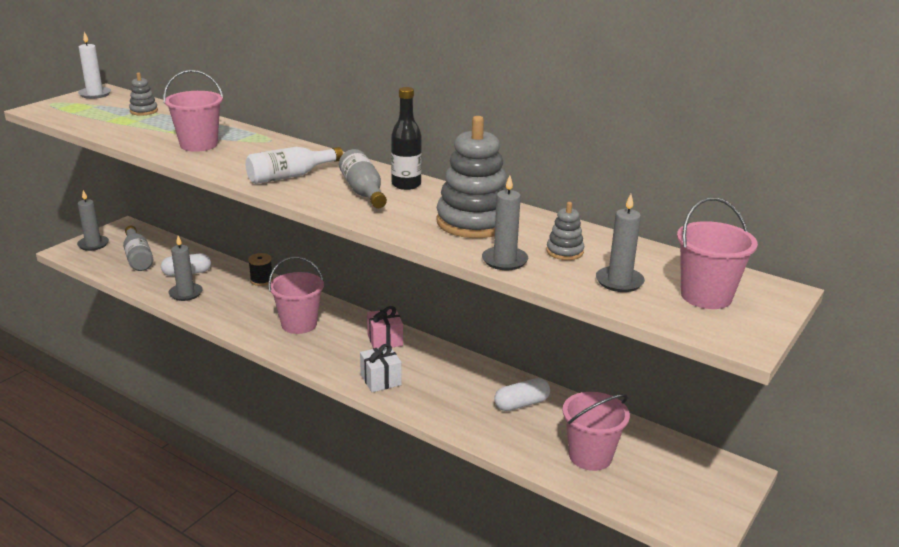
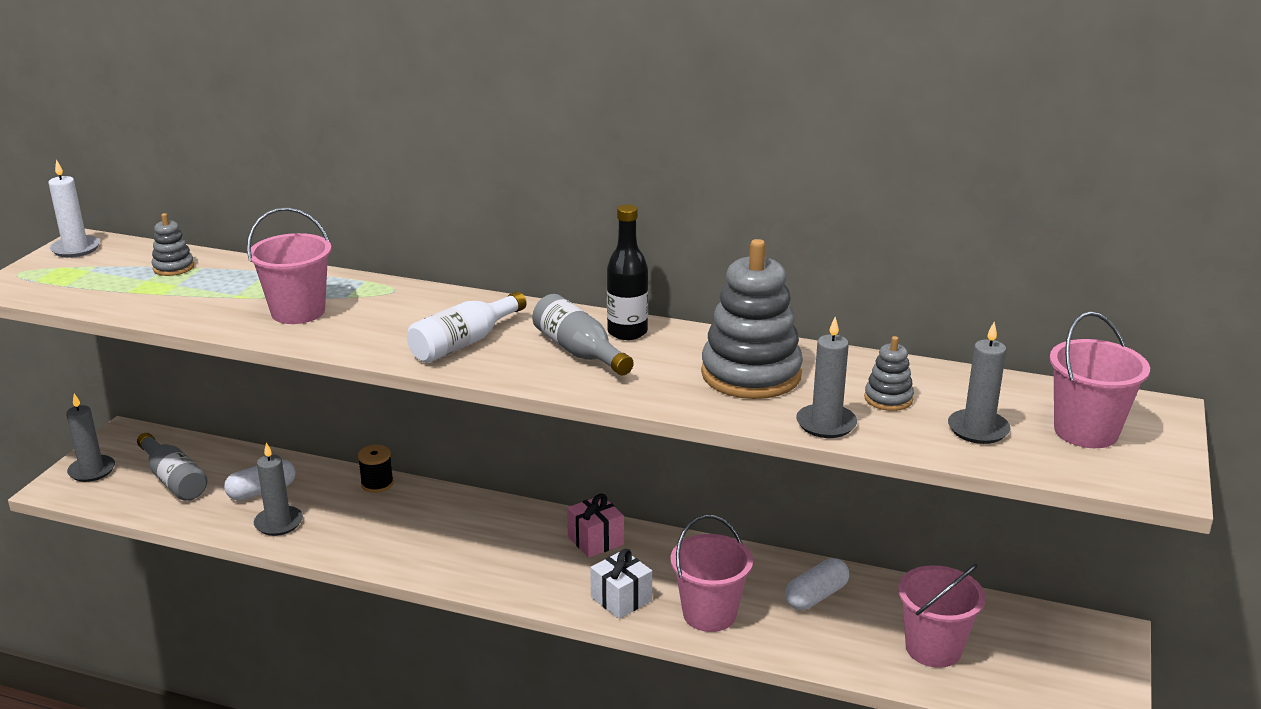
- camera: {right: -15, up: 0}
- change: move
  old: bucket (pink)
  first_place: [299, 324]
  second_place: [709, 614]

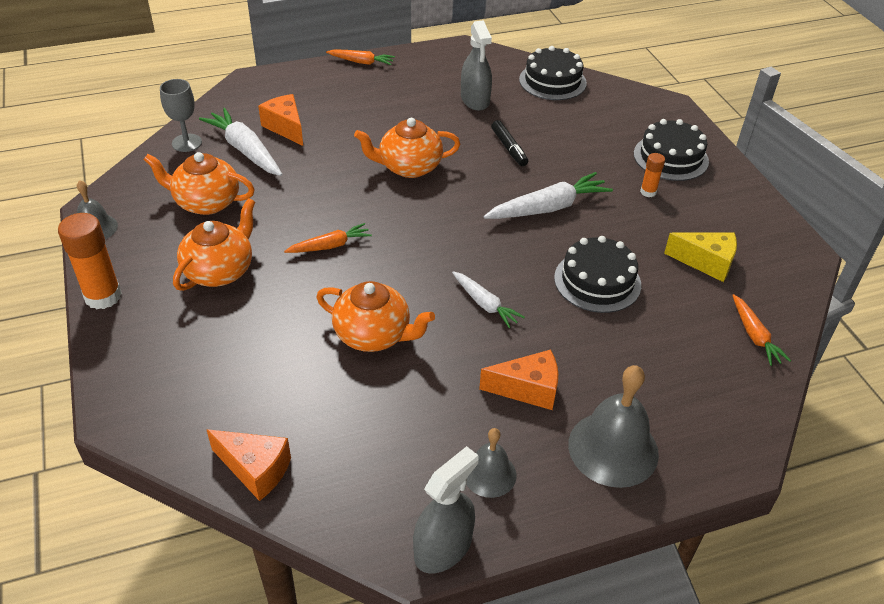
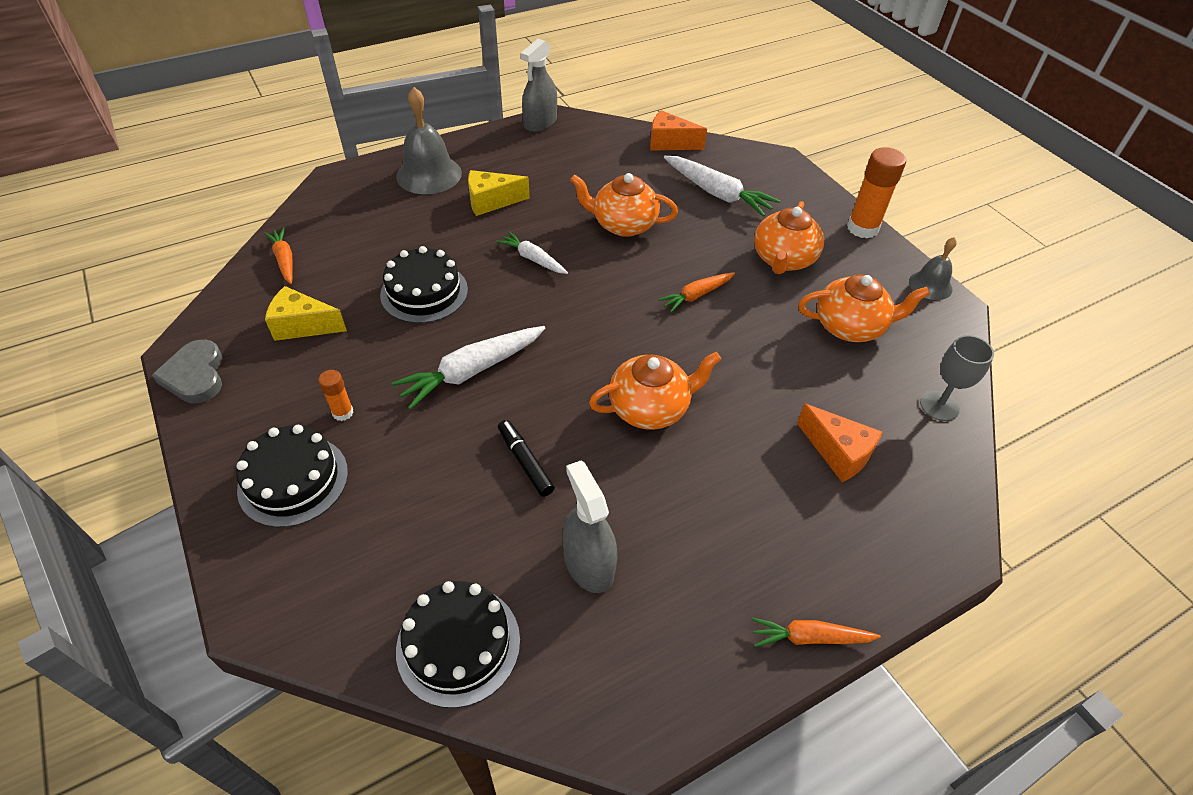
- camera: {right: 170, up: 5}
- change: delete
  old: bell (grey)
  first_place: [489, 474]
- change: insert
  new: heart (grey)
  second_place: [195, 375]
- change: move
  old: carrot (white)
  first_place: [245, 150]
  second_place: [717, 193]
- change: recolor
  old: cheese (orange)
  new: cheese (yellow)
  first_place: [528, 389]
  second_place: [491, 202]

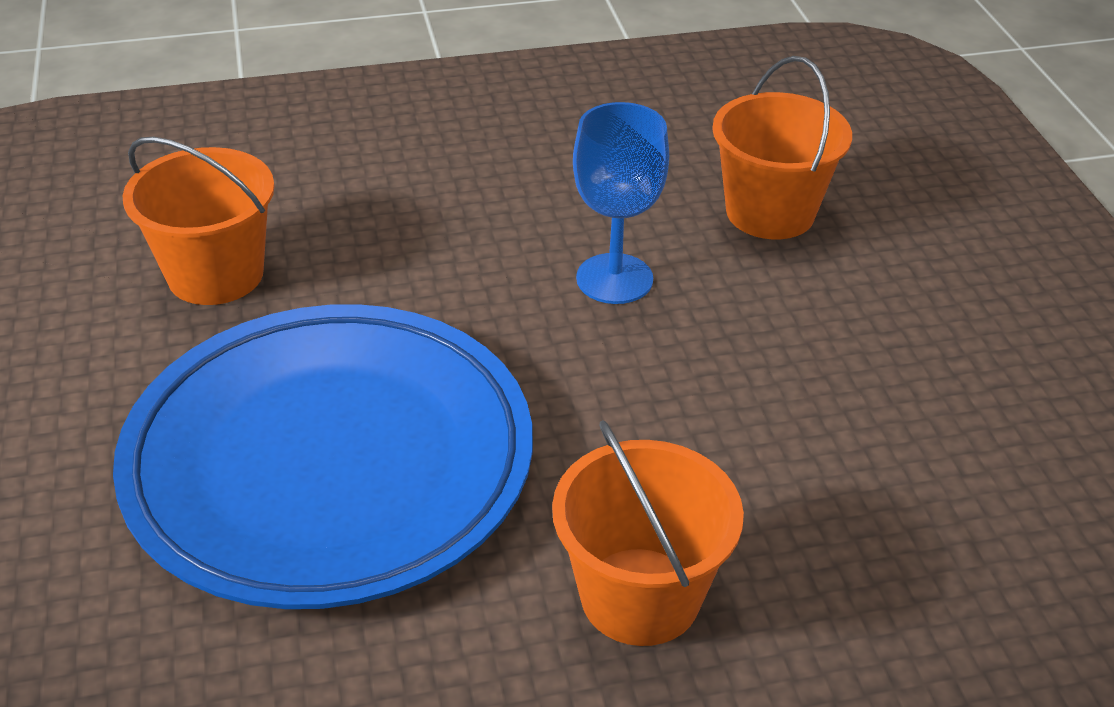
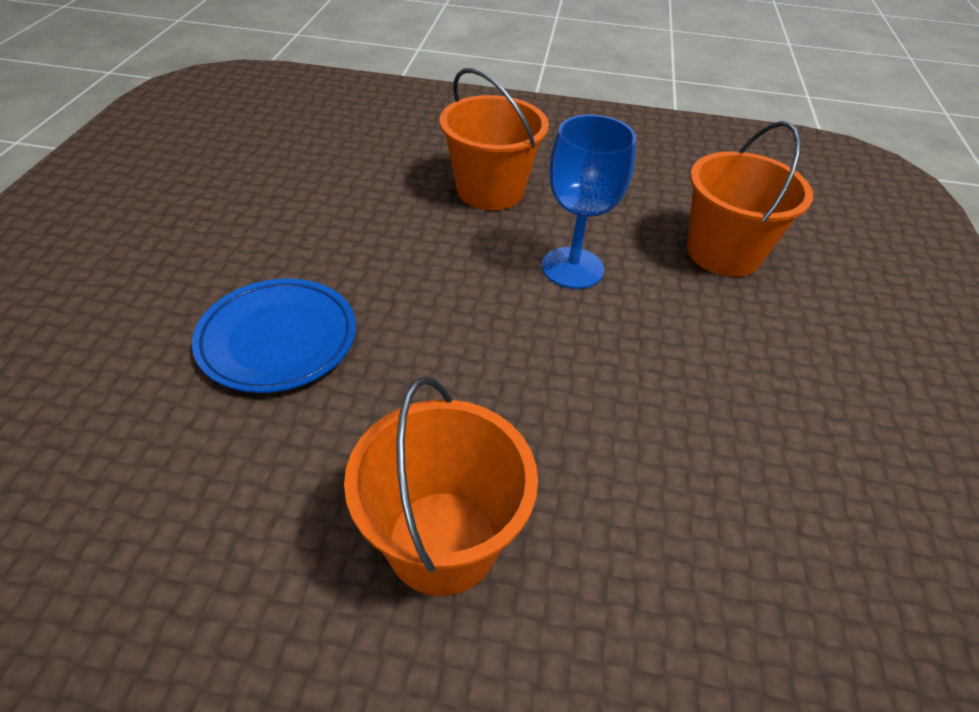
- camera: {right: 20, up: 5}
- change: move
  old: bucket (orange)
  first_place: [216, 274]
  second_place: [490, 190]
- change: resize
  old: plate (blue)
  first_place: [329, 462]
  second_place: [278, 339]
  factor: 0.48

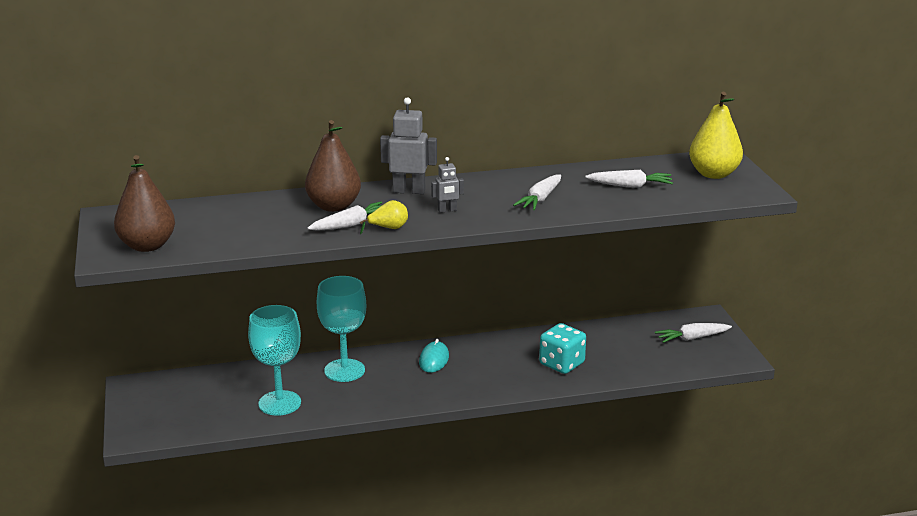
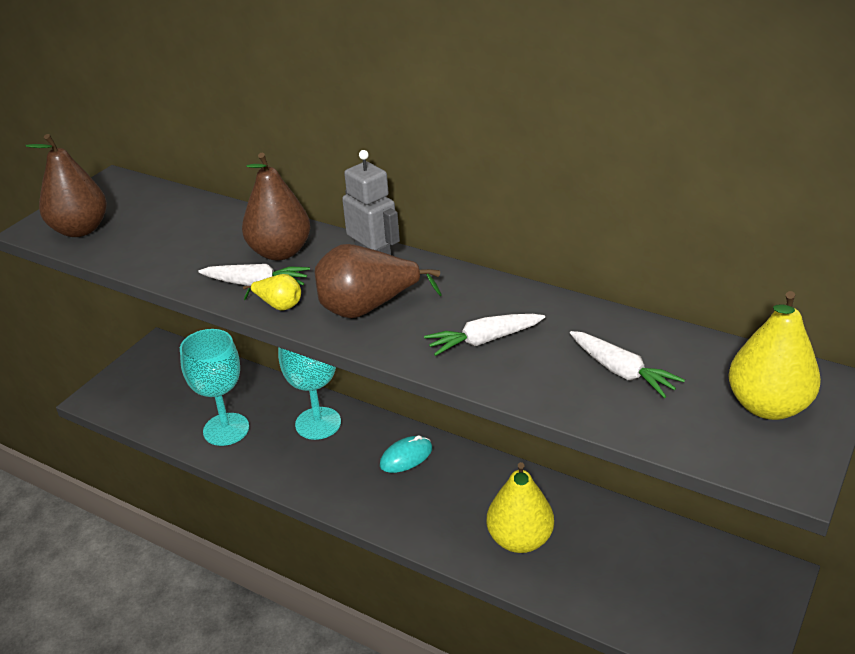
- camera: {right: 45, up: 10}
- change: delete
  old: carrot (white)
  first_place: [692, 338]
- change: replace
  old: robot (grey)
  new: pear (brown)
  first_place: [447, 210]
  second_place: [368, 308]
- change: replace
  old: dice (turquoise)
  new: pear (yellow)
  first_place: [562, 364]
  second_place: [519, 539]

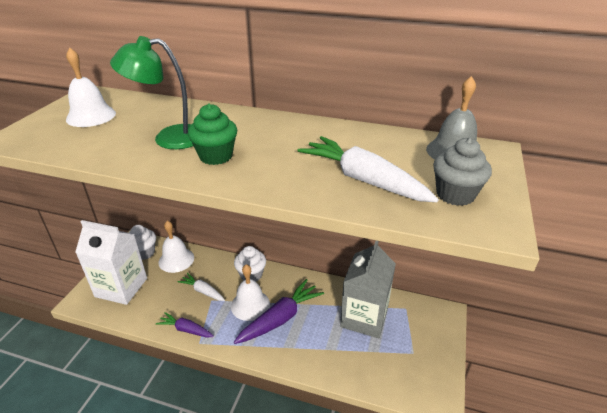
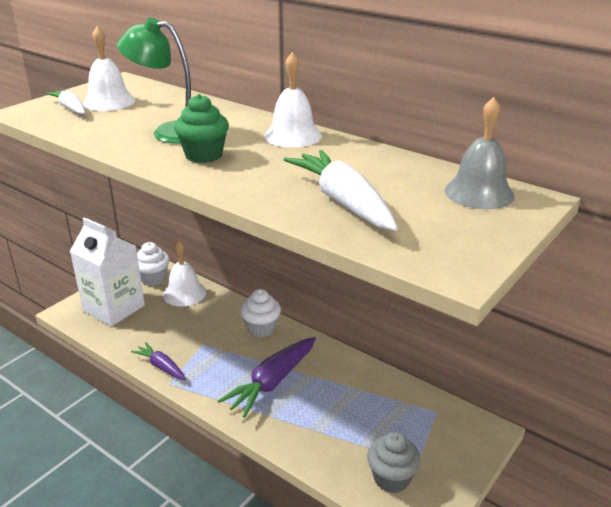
- camera: {right: 20, up: -5}
- change: delete
  old: carton (grey)
  first_place: [364, 317]
- change: move
  old: carrot (white)
  first_place: [203, 291]
  second_place: [70, 108]
- change: move
  old: bell (white)
  first_place: [250, 305]
  second_place: [293, 136]
- change: move
  old: cupcake (grey)
  first_place: [455, 195]
  second_place: [391, 478]
- change: rotate
  old: carrot (purple)
  first_place: [280, 318]
  second_place: [272, 382]
  degrees: 150

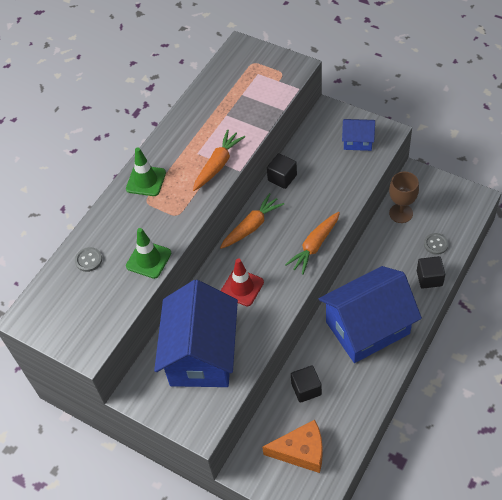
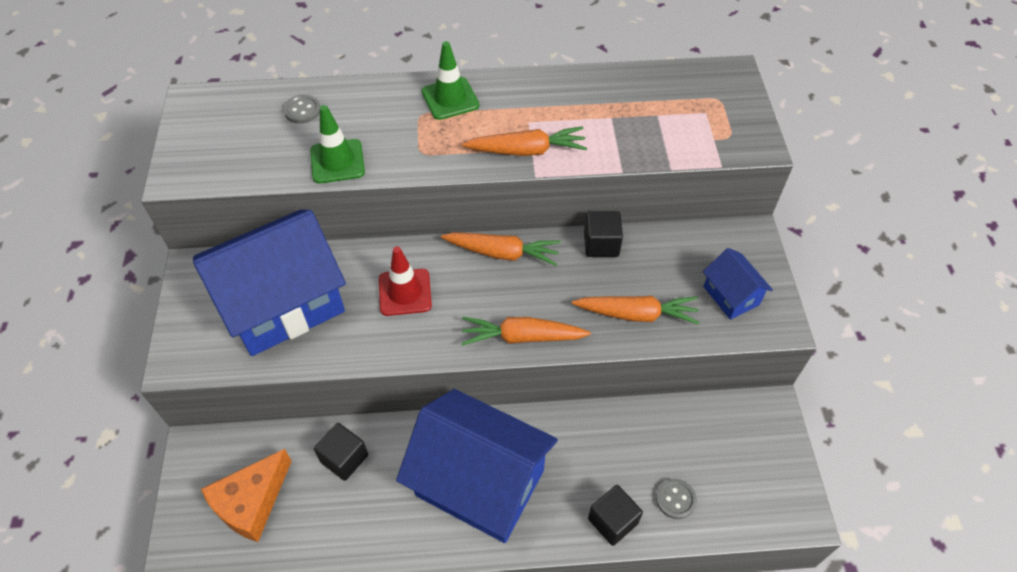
- camera: {right: 50, up: 0}
- change: delete
  old: goblet (brown)
  first_place: [401, 213]
- change: insert
  new: carrot (orange)
  second_place: [637, 314]
- change: rotate
  old: cheese (orange)
  first_place: [301, 451]
  second_place: [251, 502]
  degrees: 75

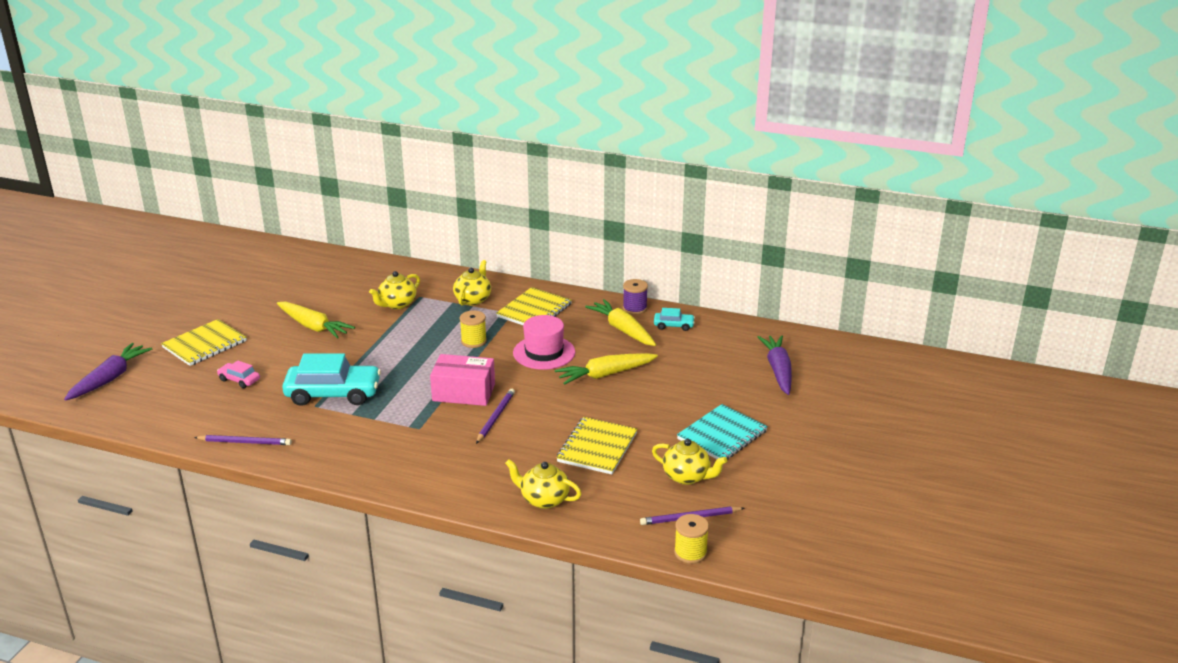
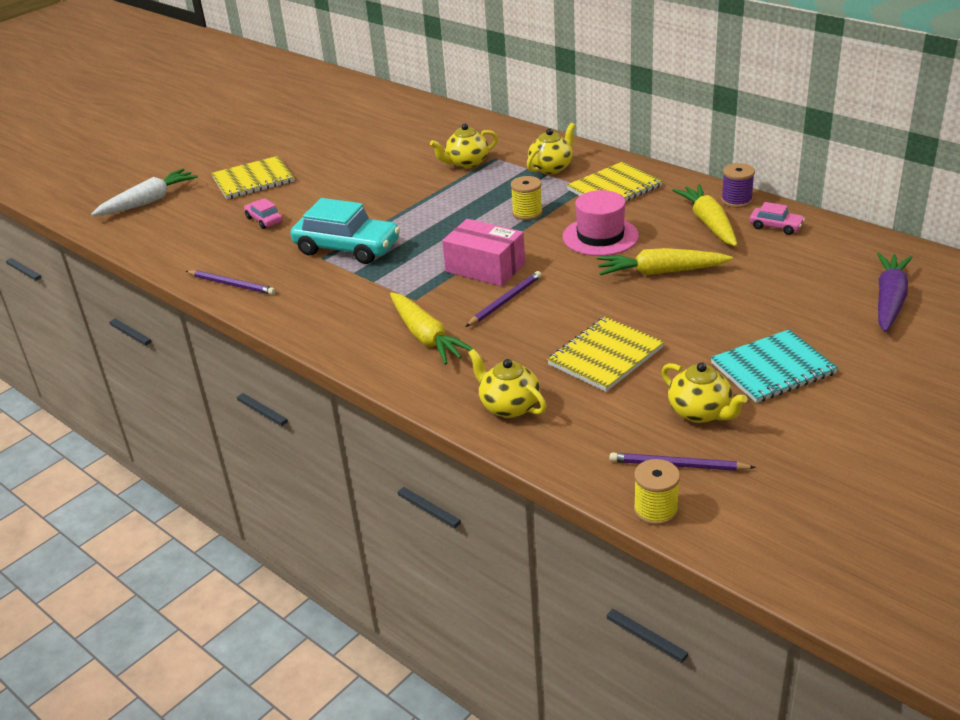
- camera: {right: 25, up: 5}
- change: move
  old: carrot (yellow)
  first_place: [313, 327]
  second_place: [426, 337]
- change: recolor
  old: carrot (purple)
  new: carrot (white)
  first_place: [110, 378]
  second_place: [148, 201]
- change: recolor
  old: car (turquoise)
  new: car (pink)
  first_place: [673, 325]
  second_place: [776, 226]

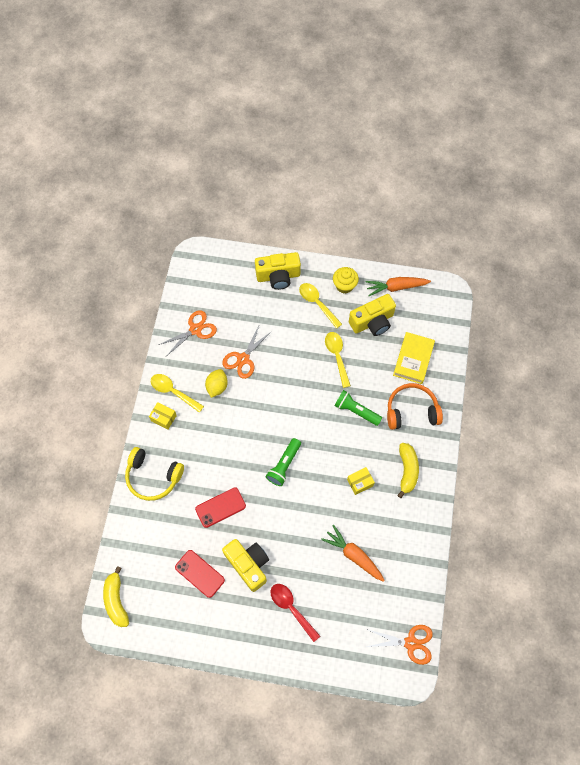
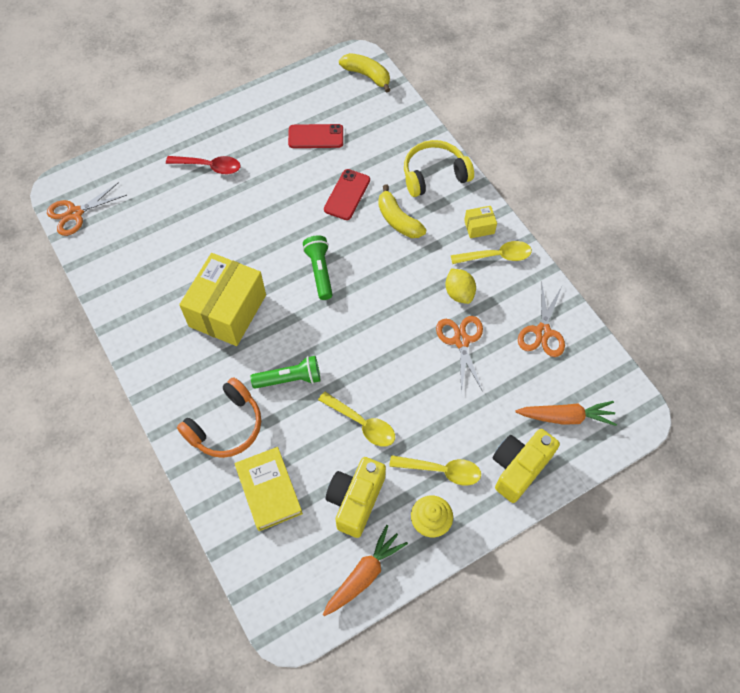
- camera: {right: 140, up: -5}
- change: delete
  old: camera (yellow)
  first_place: [248, 564]
- change: move
  old: carrot (orange)
  first_place: [354, 555]
  second_place: [565, 417]
- change: move
  old: banana (yellow)
  first_place: [407, 470]
  second_place: [398, 220]
- change: resize
  old: box (yellow)
  first_place: [360, 482]
  second_place: [227, 310]
  factor: 2.36

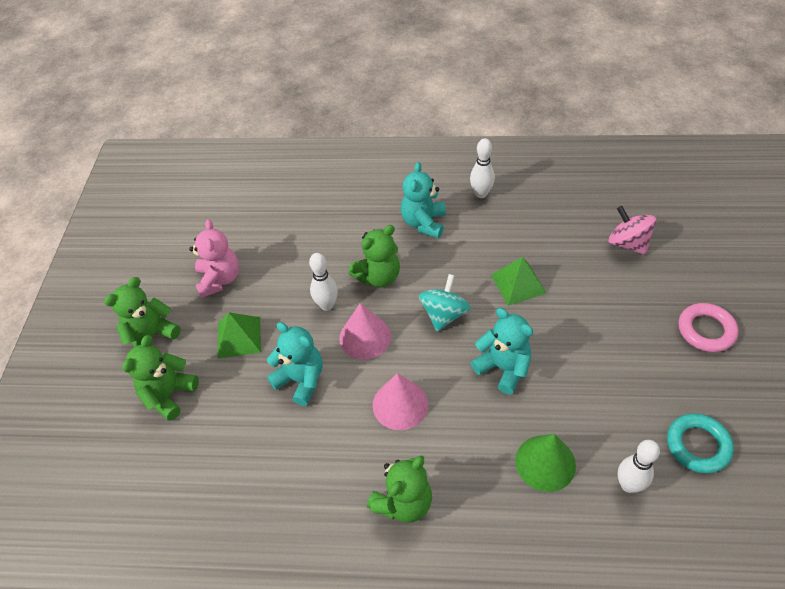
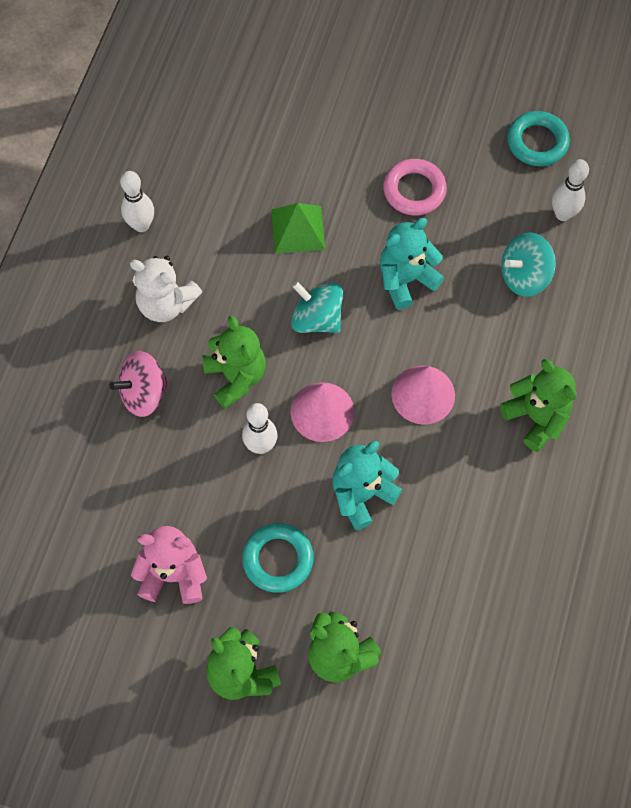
- camera: {right: -80, up: 15}
- change: move
  old: spinning top (pink)
  first_place: [628, 243]
  second_place: [144, 393]
- change: move
  old: ring (pink)
  first_place: [706, 330]
  second_place: [414, 190]
- change: replace
  old: pyramid (green)
  new: ring (turquoise)
  first_place: [239, 337]
  second_place: [278, 559]
- change: replace
  old: cone (green)
  new: spinning top (turquoise)
  first_place: [545, 463]
  second_place: [524, 276]
- change: recolor
  old: teddy bear (turquoise)
  new: teddy bear (white)
  first_place: [424, 223]
  second_place: [166, 304]

